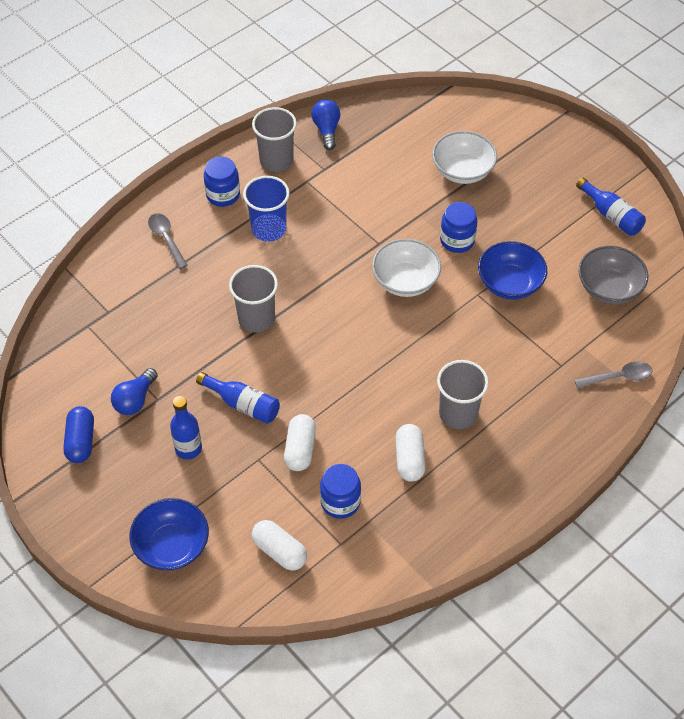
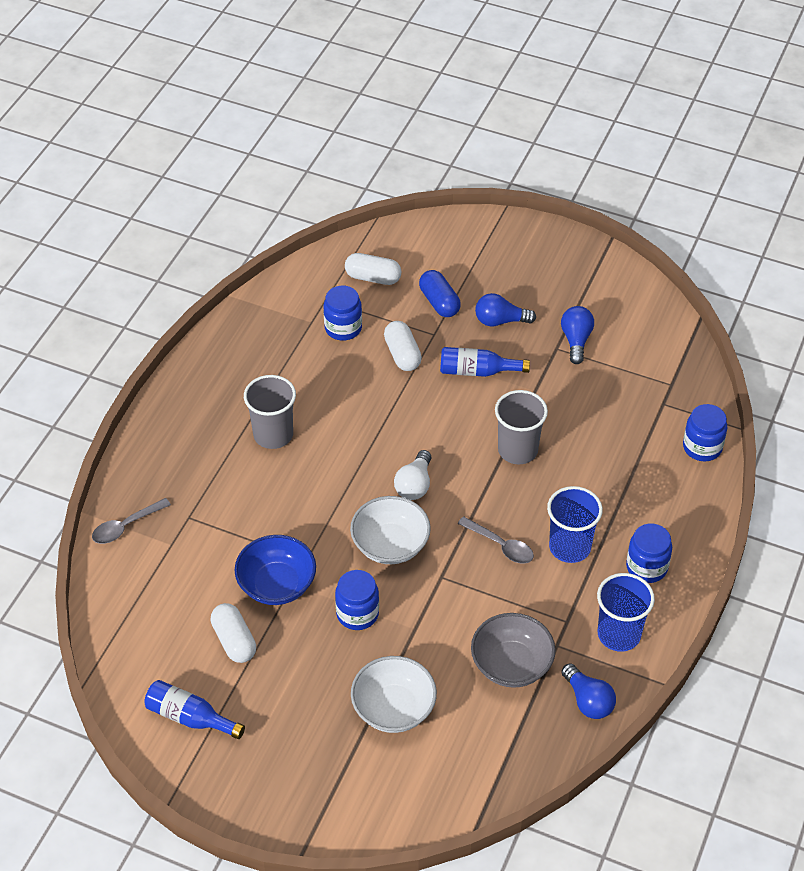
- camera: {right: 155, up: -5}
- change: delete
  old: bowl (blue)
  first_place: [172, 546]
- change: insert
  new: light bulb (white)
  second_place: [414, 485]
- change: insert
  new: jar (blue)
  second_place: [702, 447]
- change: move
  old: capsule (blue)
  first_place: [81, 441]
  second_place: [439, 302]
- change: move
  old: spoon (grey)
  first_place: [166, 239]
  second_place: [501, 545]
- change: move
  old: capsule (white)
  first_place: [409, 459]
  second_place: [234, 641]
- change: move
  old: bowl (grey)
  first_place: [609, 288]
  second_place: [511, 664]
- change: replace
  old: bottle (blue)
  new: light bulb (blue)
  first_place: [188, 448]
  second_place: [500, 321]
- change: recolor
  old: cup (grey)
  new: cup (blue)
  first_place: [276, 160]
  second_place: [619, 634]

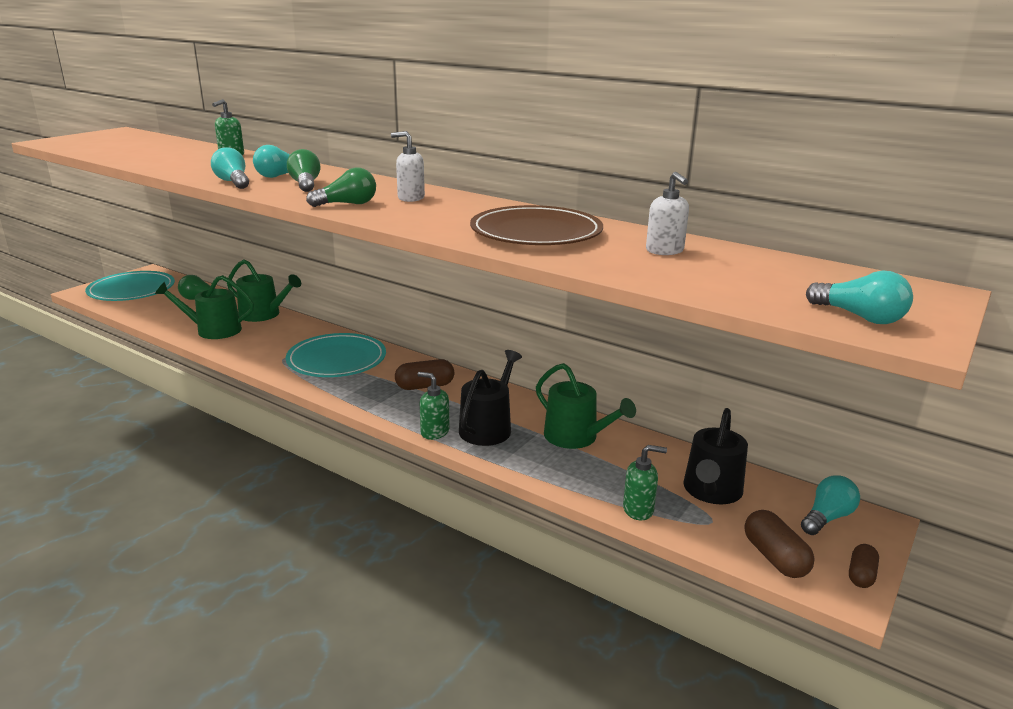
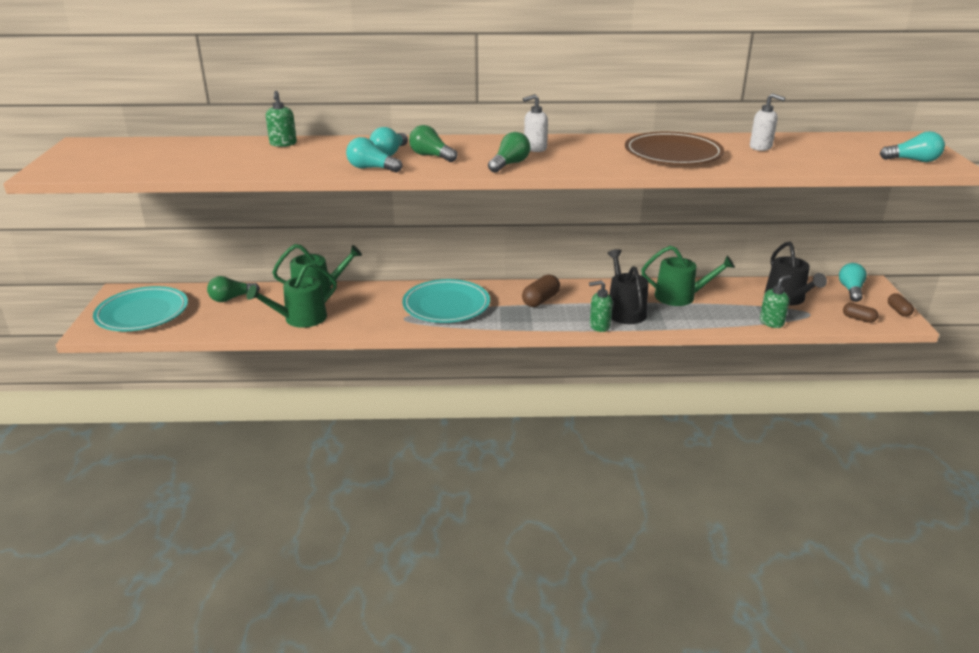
- camera: {right: -35, up: 5}
- change: resize
  old: capsule (brown)
  first_place: [775, 557]
  second_place: [858, 319]
  factor: 0.64

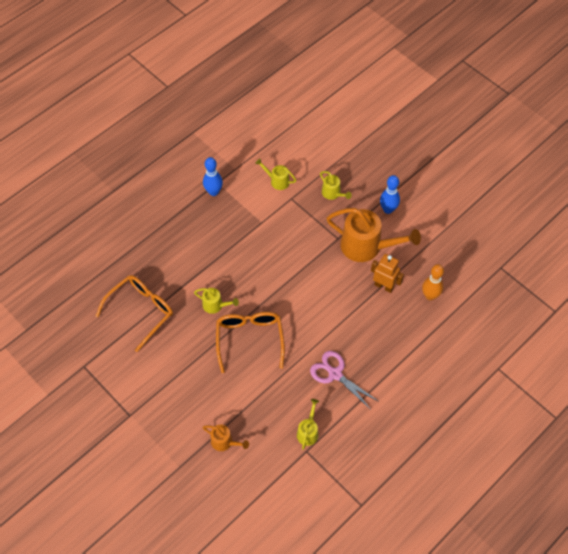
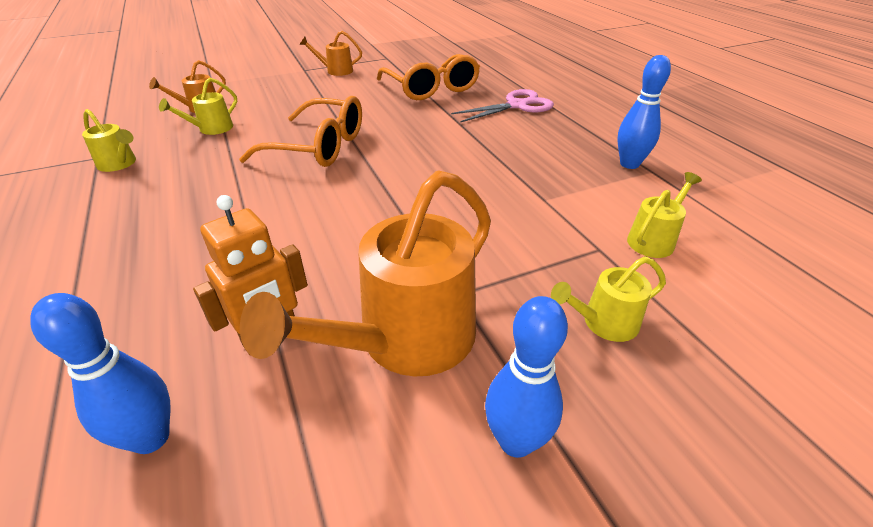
- camera: {right: 110, up: -20}
- change: insert
  new: watering can (orange)
  second_place: [336, 71]
- change: move
  old: watering can (yellow)
  first_place: [215, 305]
  second_place: [211, 129]
- change: move
  old: scissors (pink)
  first_place: [334, 374]
  second_place: [517, 105]
- change: recolor
  old: bowling pin (orange)
  new: bowling pin (blue)
  first_place: [430, 296]
  second_place: [151, 438]

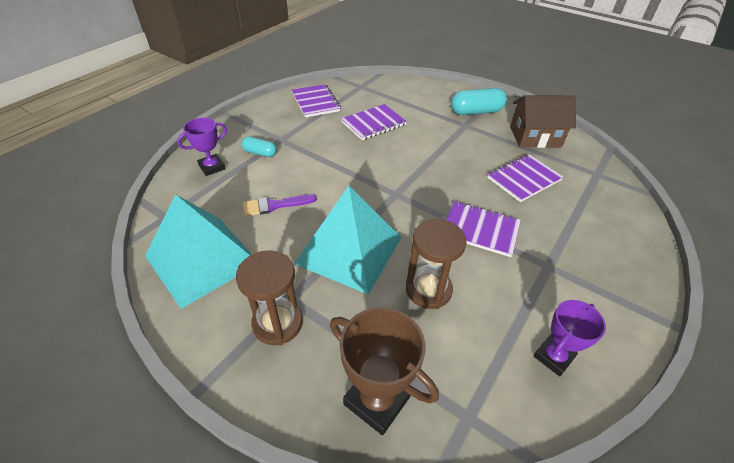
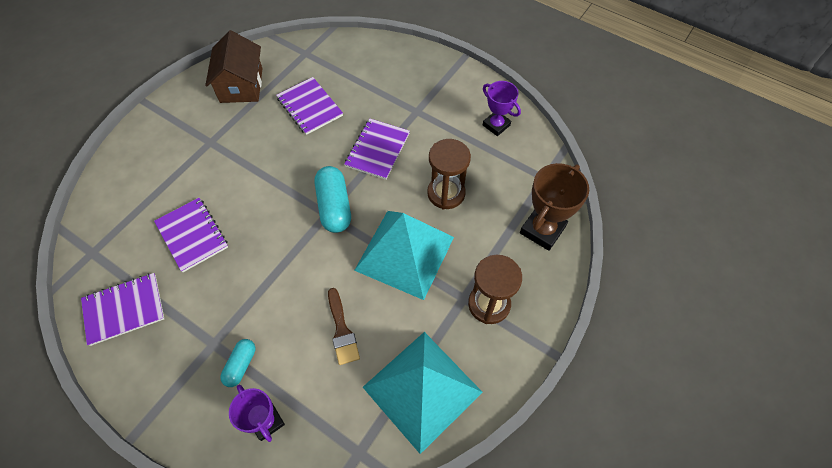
- camera: {right: -90, up: 15}
- change: move
  old: capsule (turquoise)
  first_place: [476, 112]
  second_place: [334, 206]
- change: recolor
  old: brush (purple)
  new: brush (brown)
  first_place: [274, 205]
  second_place: [342, 330]

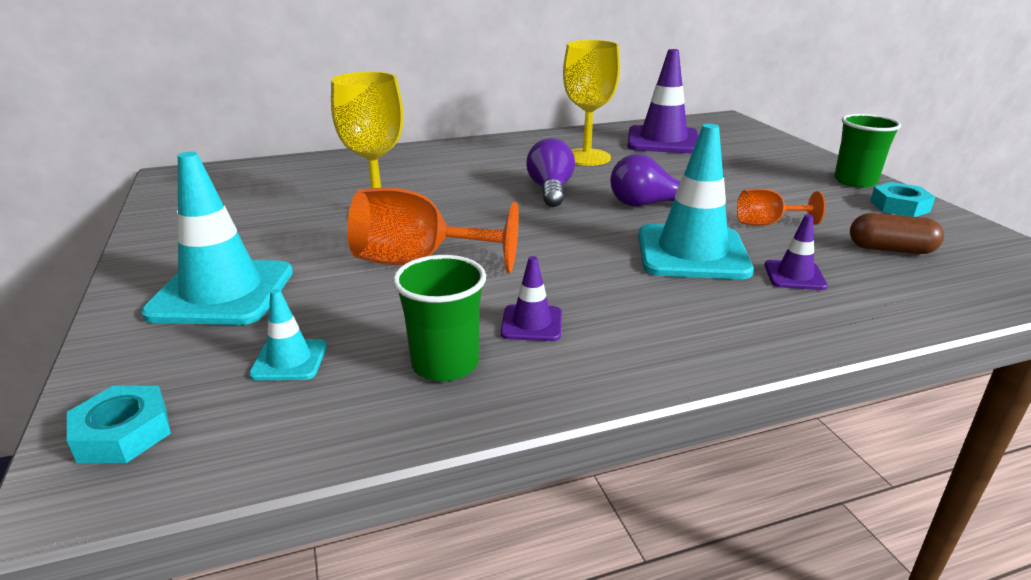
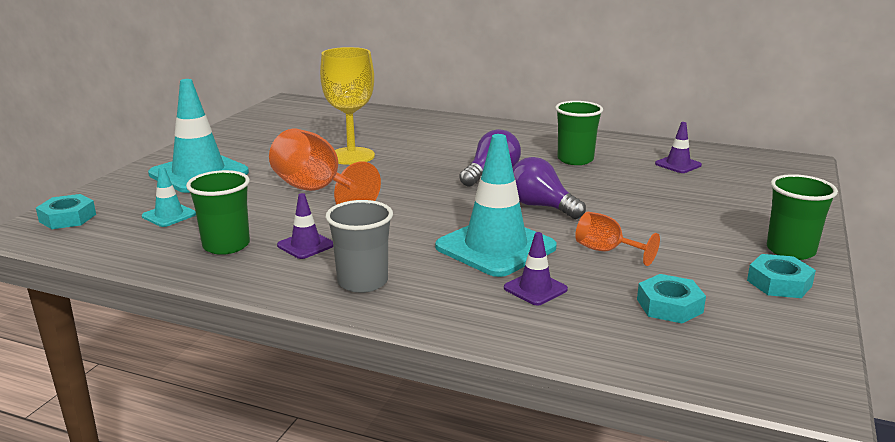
- camera: {right: 40, up: -5}
- change: insert
  new: cup (grey)
  second_place: [362, 282]
- change: replace
  old: goblet (yellow)
  new: cup (green)
  first_place: [586, 157]
  second_place: [575, 160]
- change: replace
  old: capsule (brown)
  new: nut (turquoise)
  first_place: [890, 249]
  second_place: [669, 306]
- change: resize
  old: traffic cone (purple)
  first_place: [663, 141]
  second_place: [678, 164]
  factor: 0.48

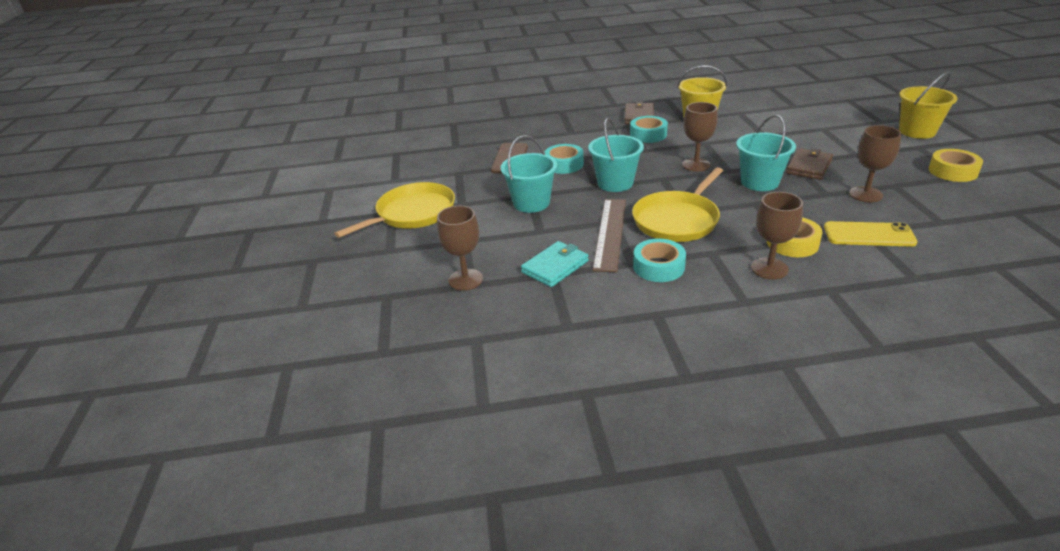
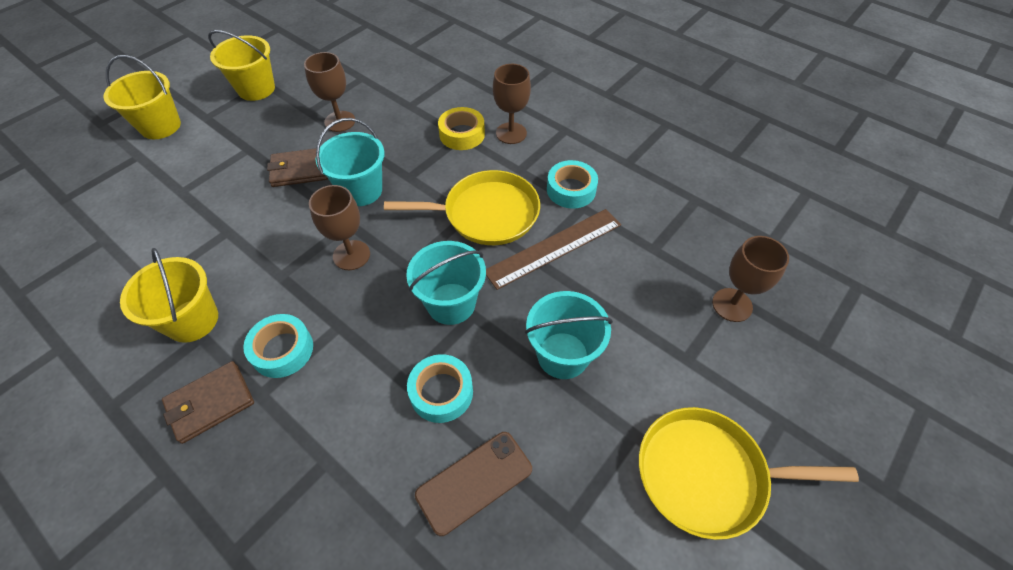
- camera: {right: -135, up: 20}
- change: delete
  old: wallet (turquoise)
  first_place: [555, 267]
- change: delete
  old: phone (yellow)
  first_place: [869, 235]
- change: replace
  old: tape (yellow)
  new: bucket (yellow)
  first_place: [953, 171]
  second_place: [256, 89]

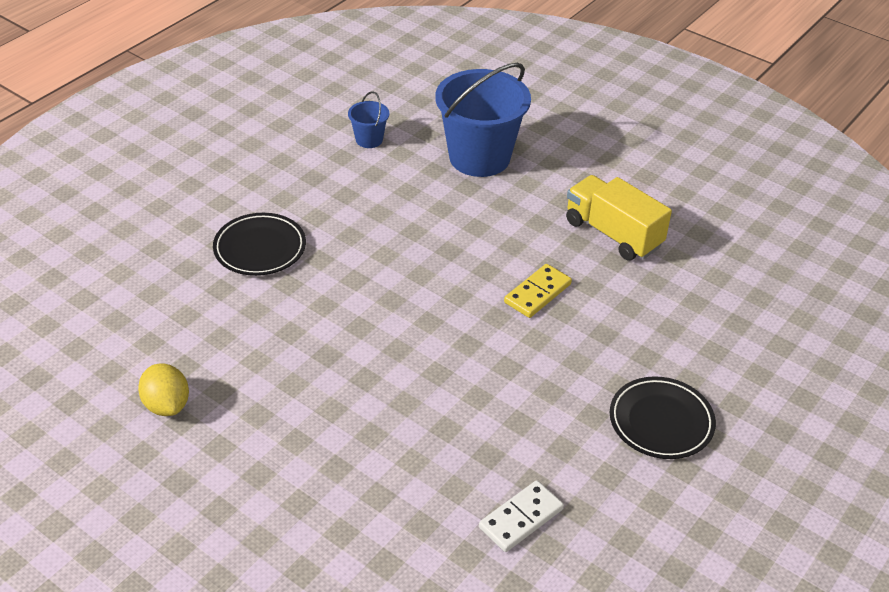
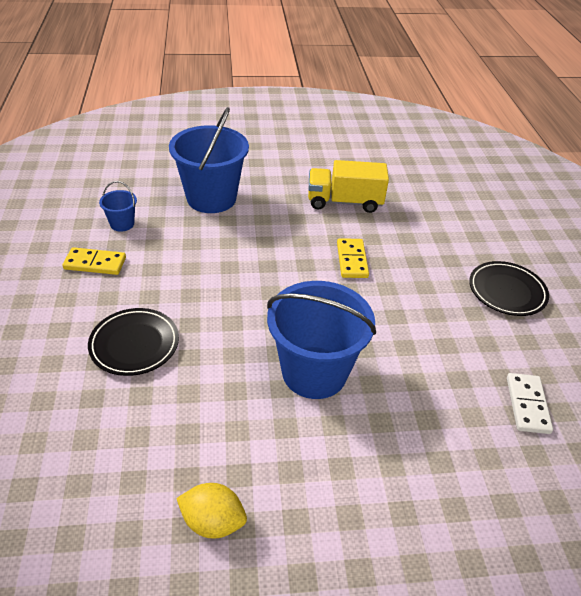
- camera: {right: -45, up: 0}
- change: insert
  new: domino (yellow)
  second_place: [95, 263]
- change: insert
  new: bucket (blue)
  second_place: [314, 372]

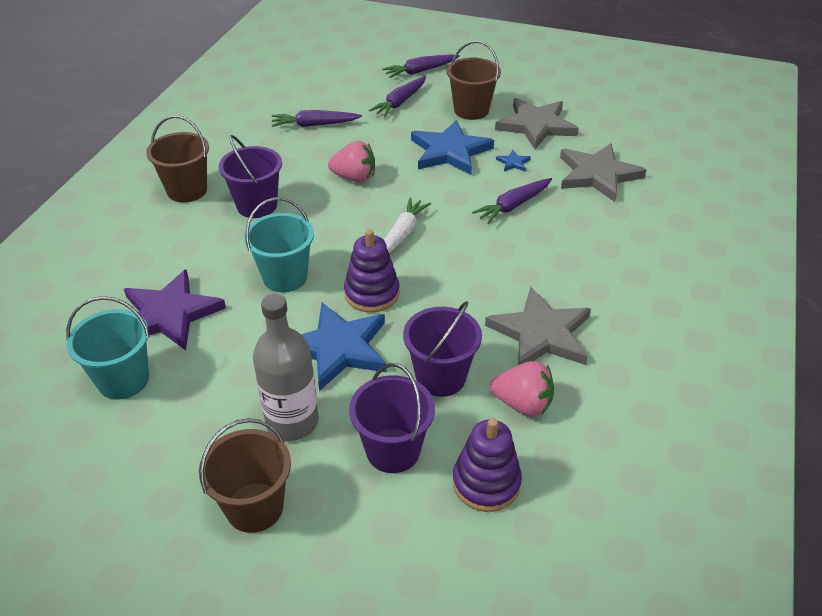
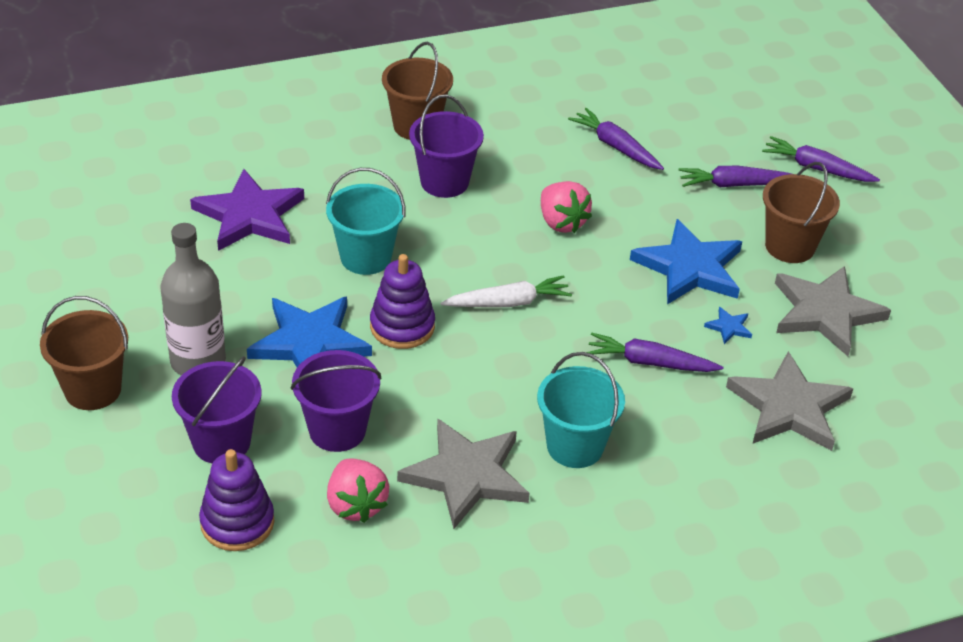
- camera: {right: 50, up: 0}
- change: move
  old: bucket (turquoise)
  first_place: [123, 380]
  second_place: [575, 446]

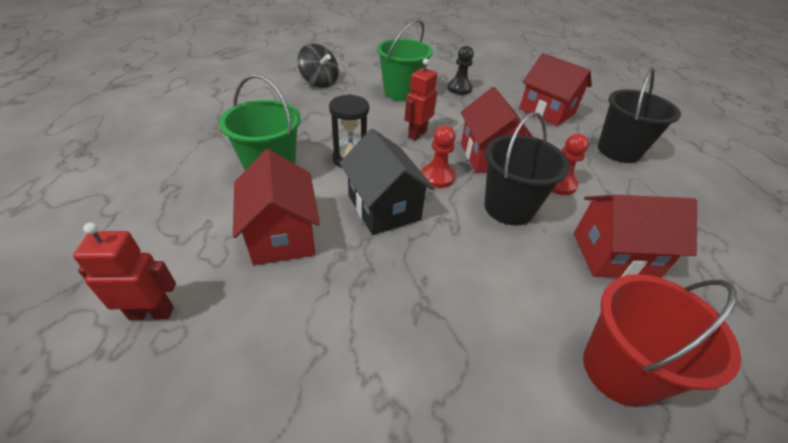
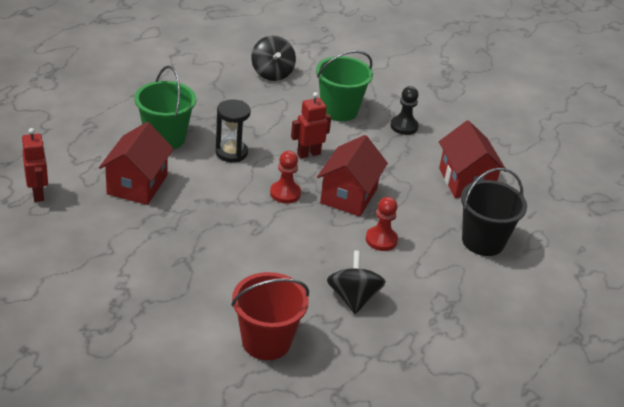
- camera: {right: 30, up: -5}
- change: delete
  old: house (black)
  first_place: [384, 207]
- change: delete
  old: bucket (black)
  first_place: [509, 207]
- change: replace
  old: house (red)
  new: spinning top (black)
  first_place: [614, 255]
  second_place: [353, 298]
- change: rotate
  old: robot (red)
  first_place: [152, 312]
  second_place: [38, 194]
  degrees: 45

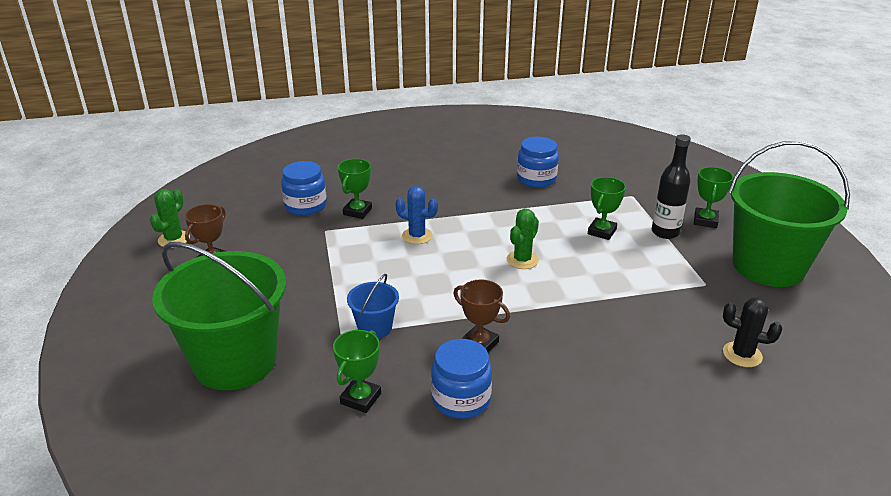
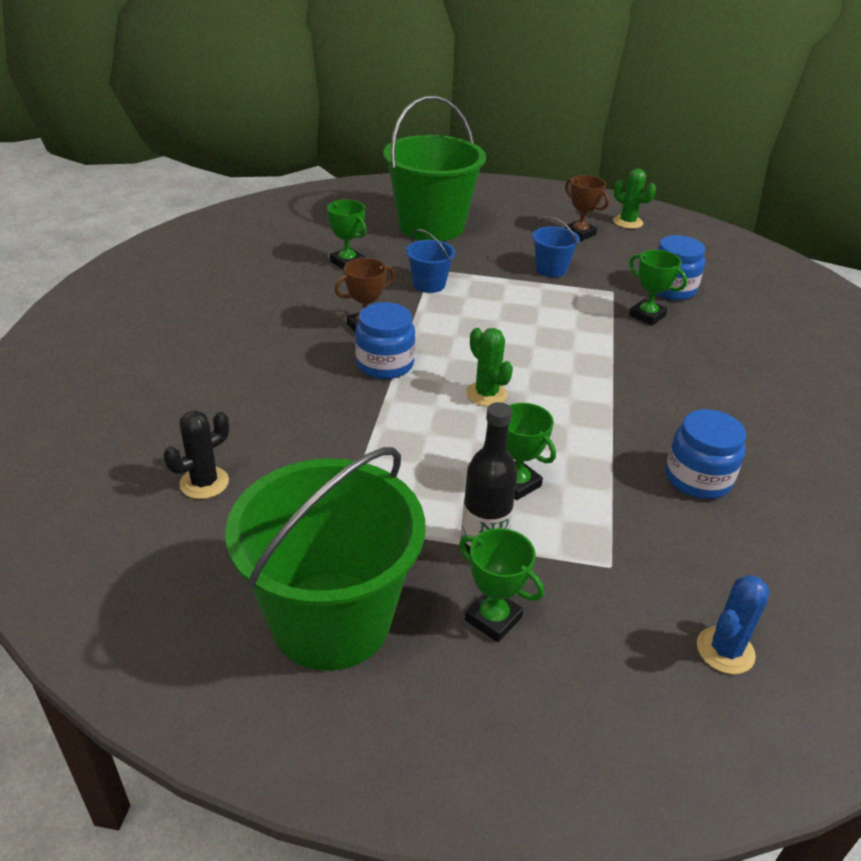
- camera: {right: 110, up: 5}
- change: insert
  new: bucket (blue)
  second_place: [551, 269]
- change: move
  old: cactus (blue)
  first_place: [417, 236]
  second_place: [725, 650]
- change: move
  old: jar (blue)
  first_place: [461, 399]
  second_place: [385, 364]

